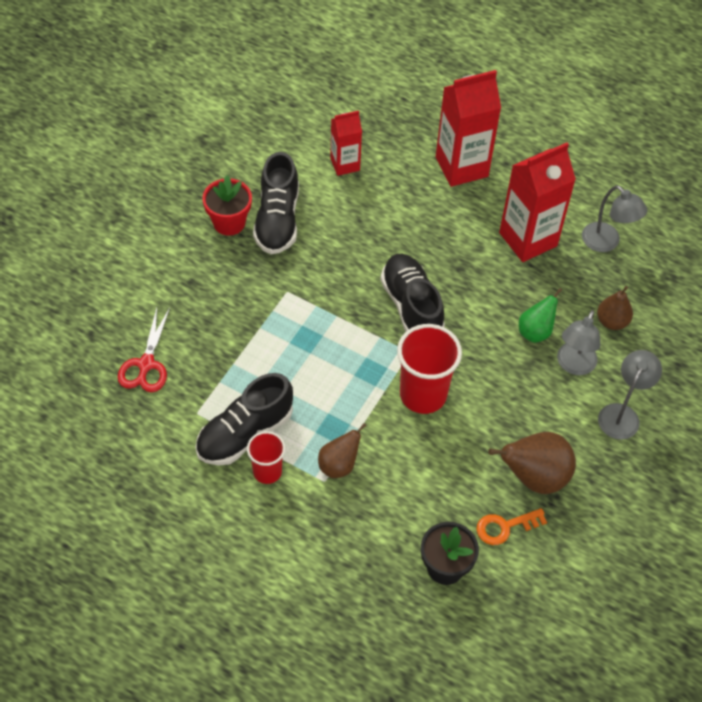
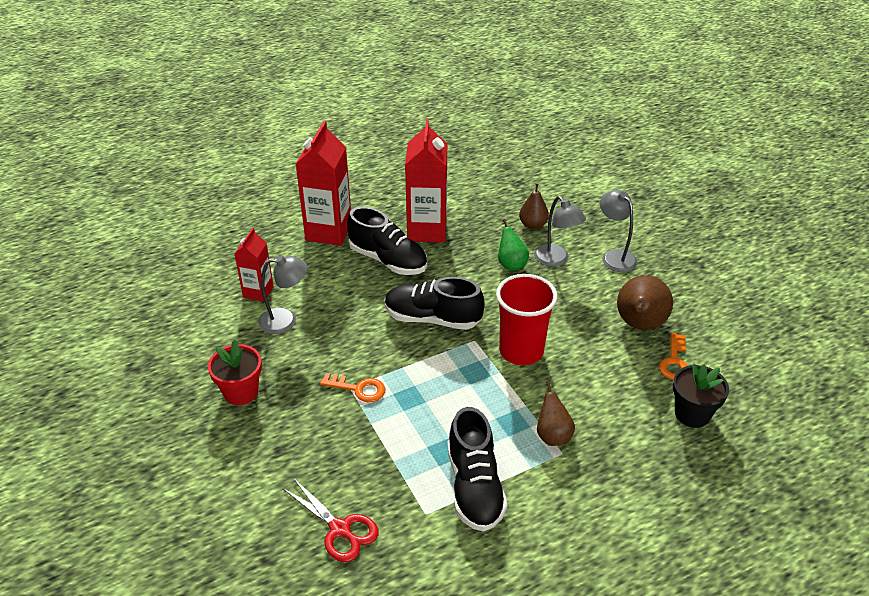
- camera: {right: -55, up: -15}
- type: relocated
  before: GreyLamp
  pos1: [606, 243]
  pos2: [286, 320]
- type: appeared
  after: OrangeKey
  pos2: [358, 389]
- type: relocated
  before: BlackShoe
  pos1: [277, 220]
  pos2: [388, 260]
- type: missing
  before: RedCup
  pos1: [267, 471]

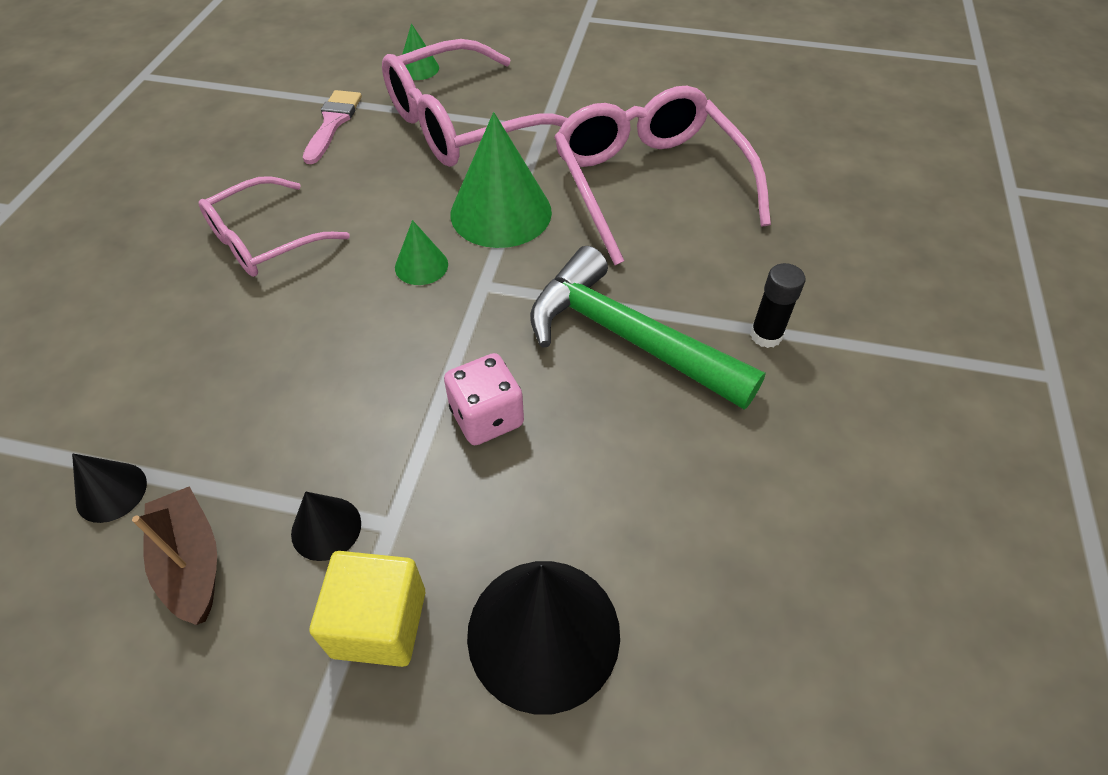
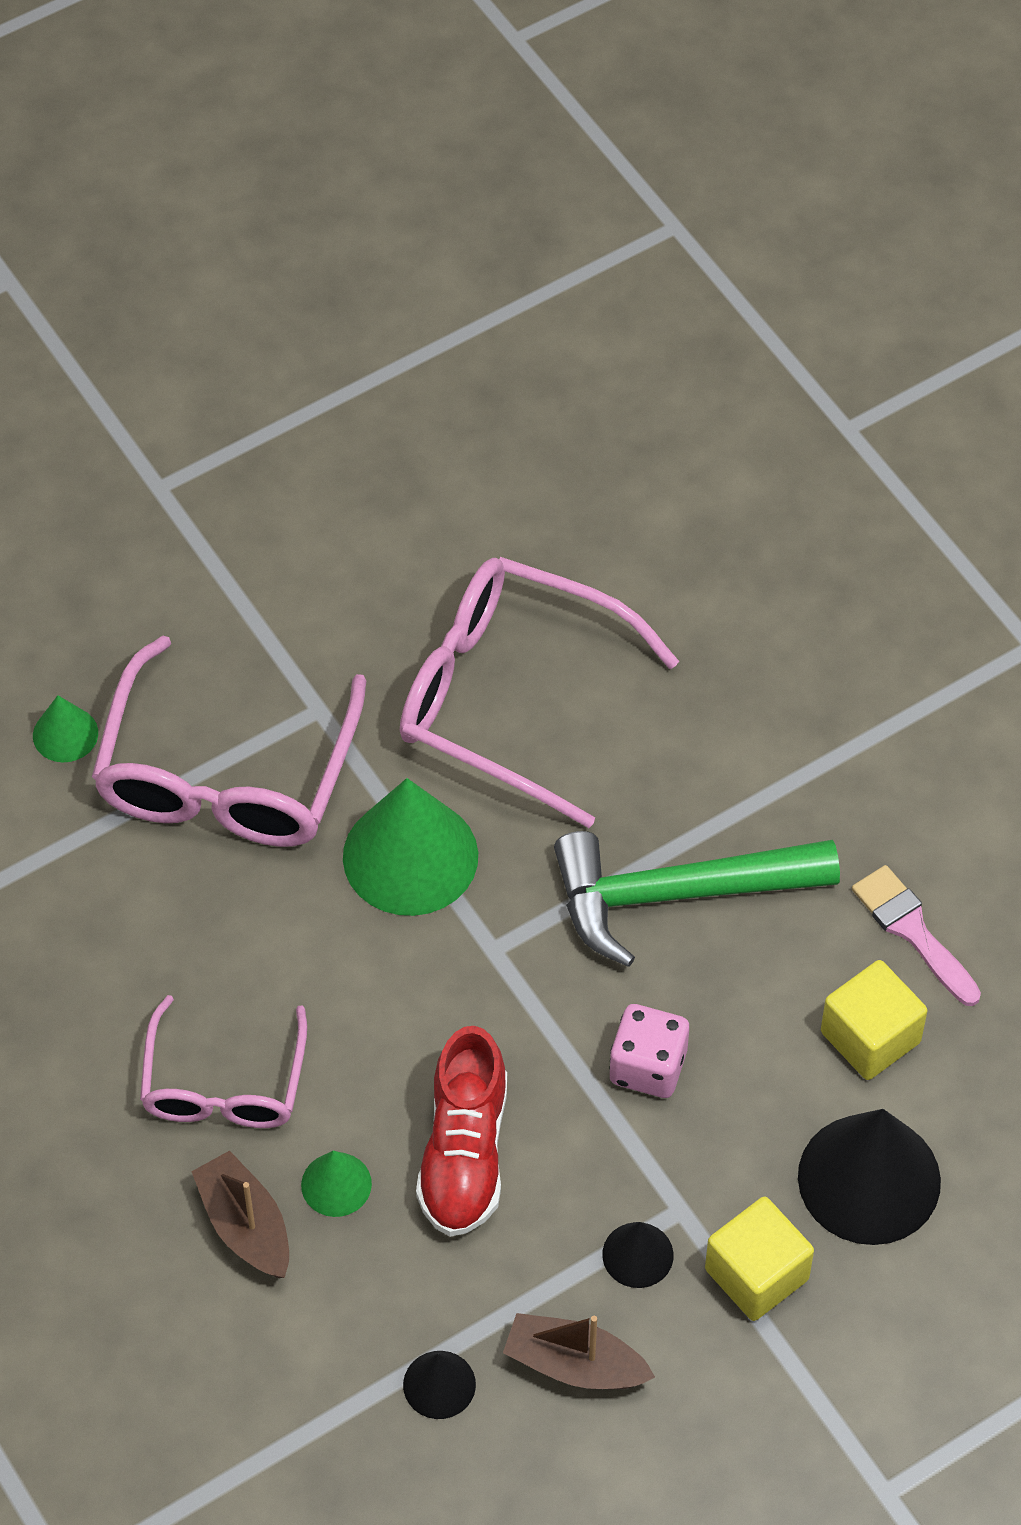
- camera: {right: -45, up: 5}
- type: appeared
  after: BrownBoat
  pos2: [245, 1225]
- type: relocated
  before: GreenCone
  pos1: [421, 266]
  pos2: [336, 1184]
- type: appeared
  after: RedShoe
  pos2: [464, 1153]
- type: appeared
  after: YellowCube
  pos2: [870, 1037]
- type: relocated
  before: PinkBrush
  pos1: [333, 123]
  pos2: [912, 931]
- type: missing
  before: BlackGlueStick
  pos1: [766, 335]

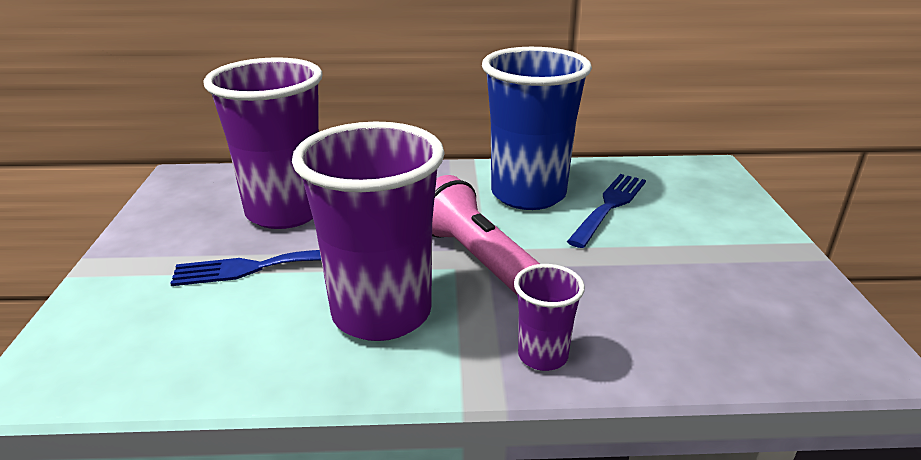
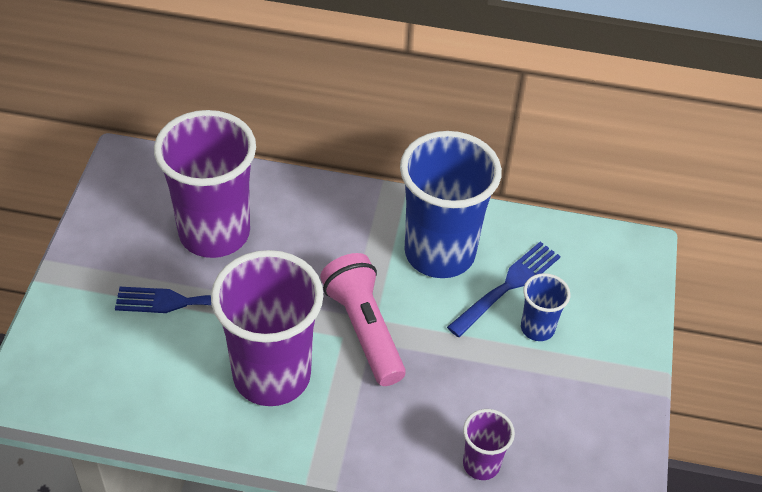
- camera: {right: 10, up: 20}
- type: relocated
  before: PurpleCup
  pos1: [542, 356]
  pos2: [481, 464]
- type: appeared
  after: BlueCup
  pos2: [537, 328]

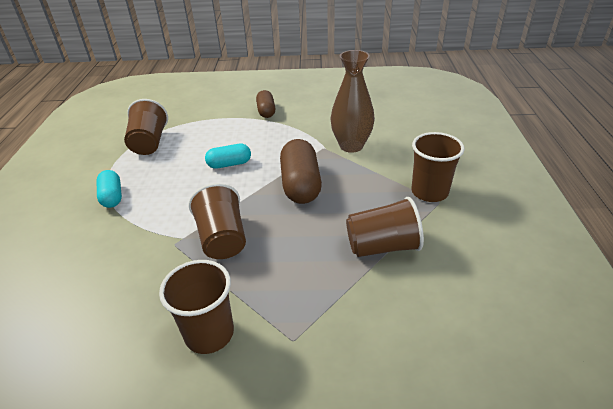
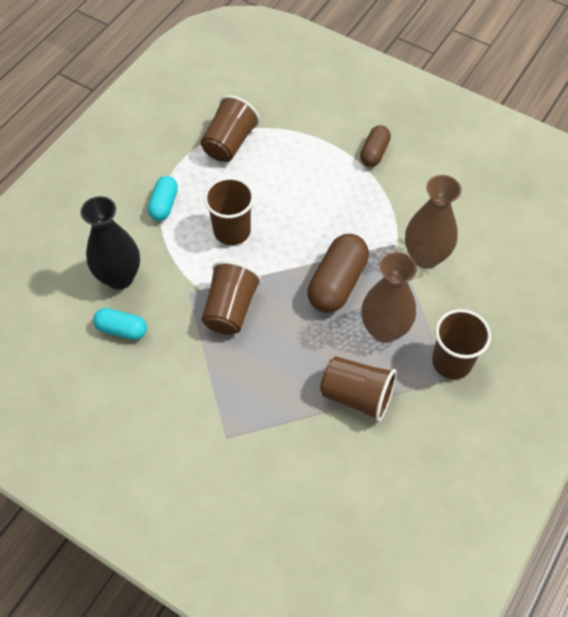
- camera: {right: 30, up: 20}
- type: appeared
  after: BlackVase
  pos2: [119, 277]
- type: relocated
  before: TurquoiseCapsule
  pos1: [229, 164]
  pos2: [122, 329]
- type: relocated
  before: BrownCup
  pos1: [209, 333]
  pos2: [232, 231]
- type: appeared
  after: BrownVase
  pos2: [384, 330]

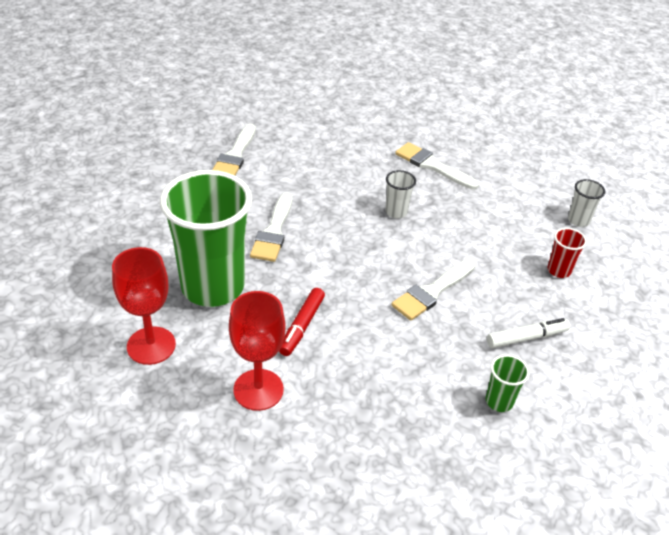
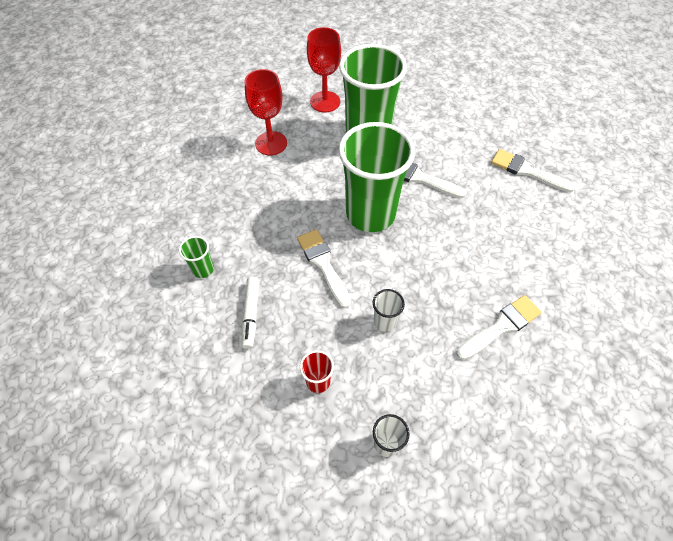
- camera: {right: 110, up: 15}
- type: appeared
  after: GreenCup
  pos2: [370, 214]
- type: relocated
  before: WhiteCup
  pos1: [396, 212]
  pos2: [384, 321]
- type: missing
  before: RedMarker
  pos1: [302, 326]

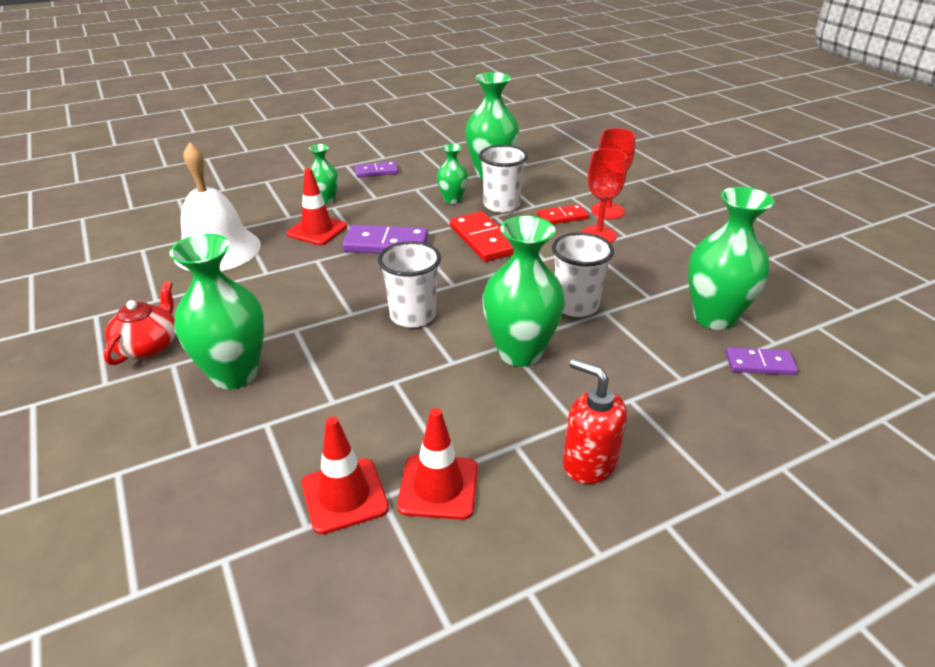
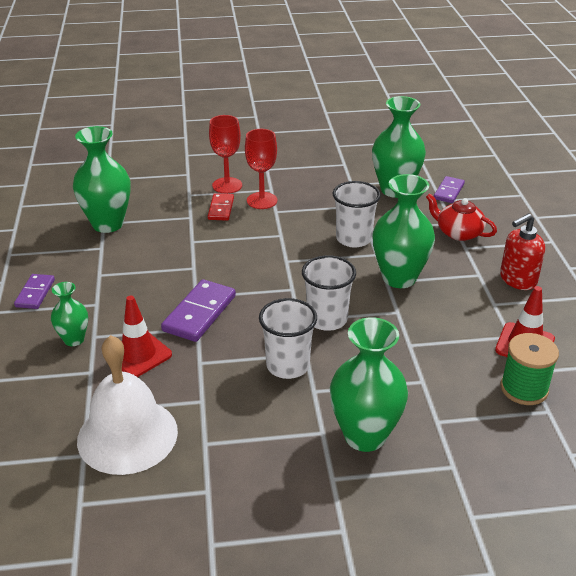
- camera: {right: -70, up: 0}
- type: relocated
  before: WhiteCup
  pos1: [501, 205]
  pos2: [288, 365]
- type: relocated
  before: RedTeapot
  pos1: [148, 345]
  pos2: [458, 232]
- type: exchanged
  before: RedTrafficCone
  after: GreenSpool
  pos1: [344, 495]
  pos2: [524, 388]
- type: missing
  before: GreenVase
  pos1: [452, 200]
- type: missing
  before: RedDomino
  pos1: [483, 240]

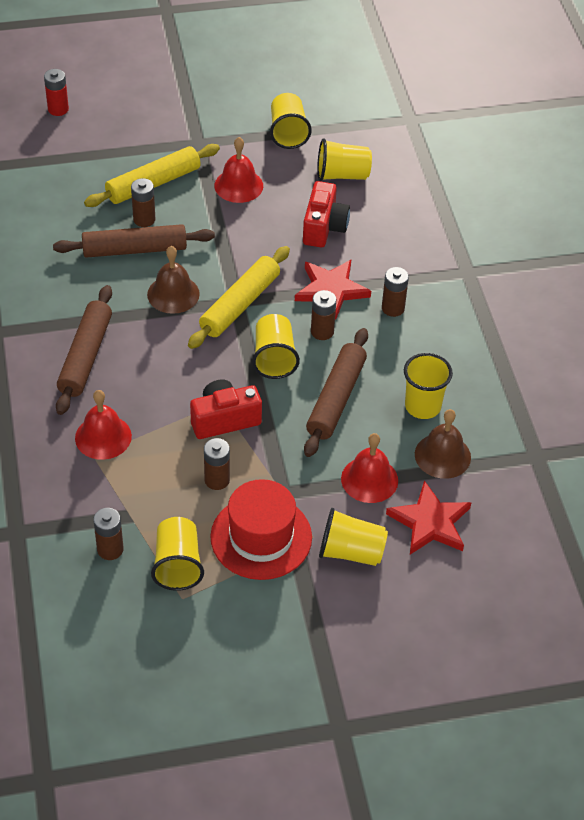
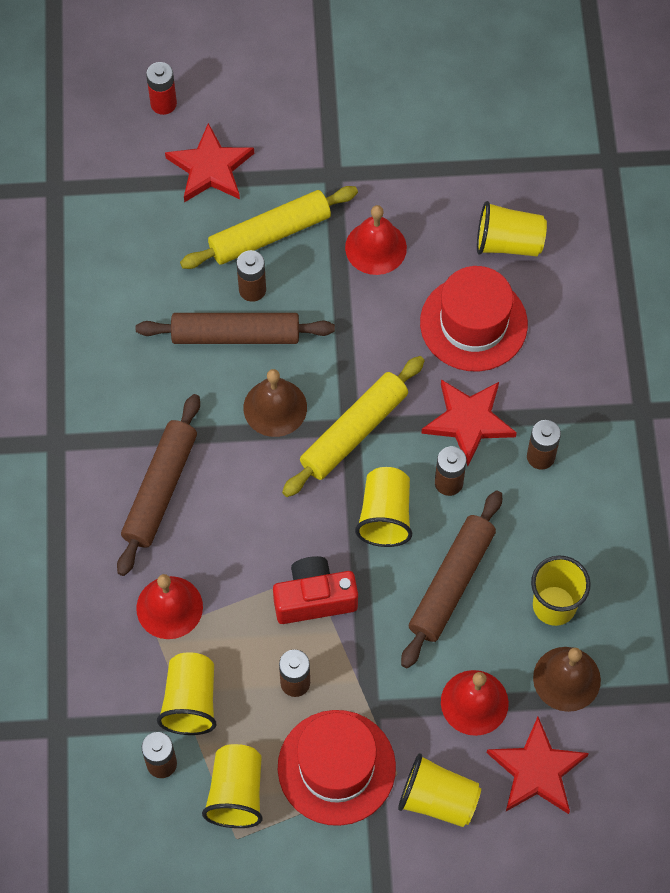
- camera: {right: 10, up: 15}
- type: relocated
  before: YellowCup
  pos1: [288, 133]
  pos2: [190, 701]
- type: appeared
  after: RedStar
  pos2: [210, 168]
- type: exchanged
  before: RedCamera
  after: RedHat
  pos1: [324, 227]
  pos2: [473, 323]

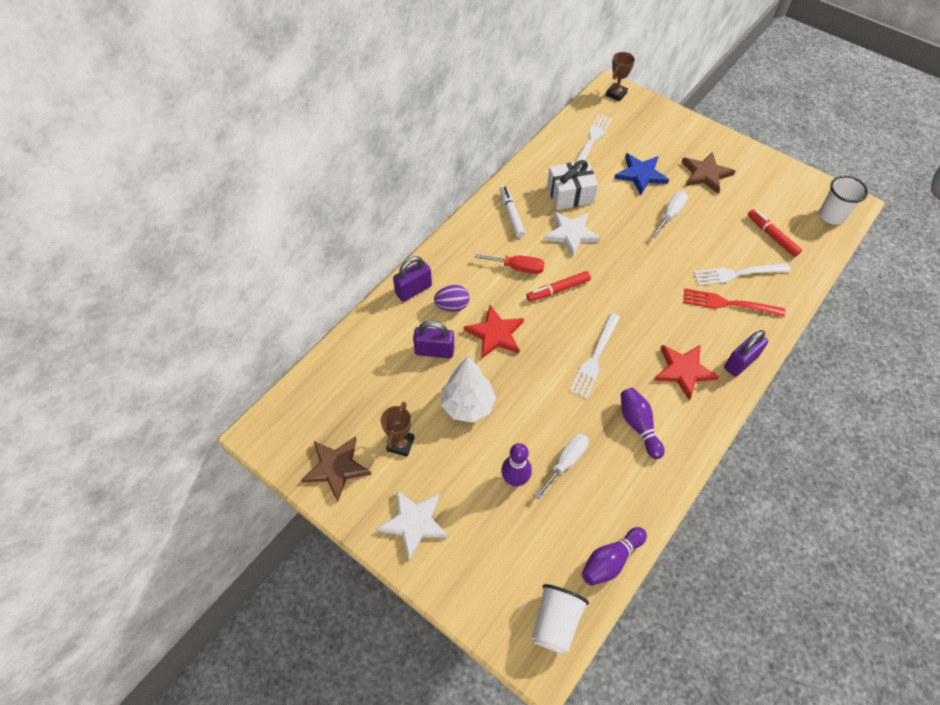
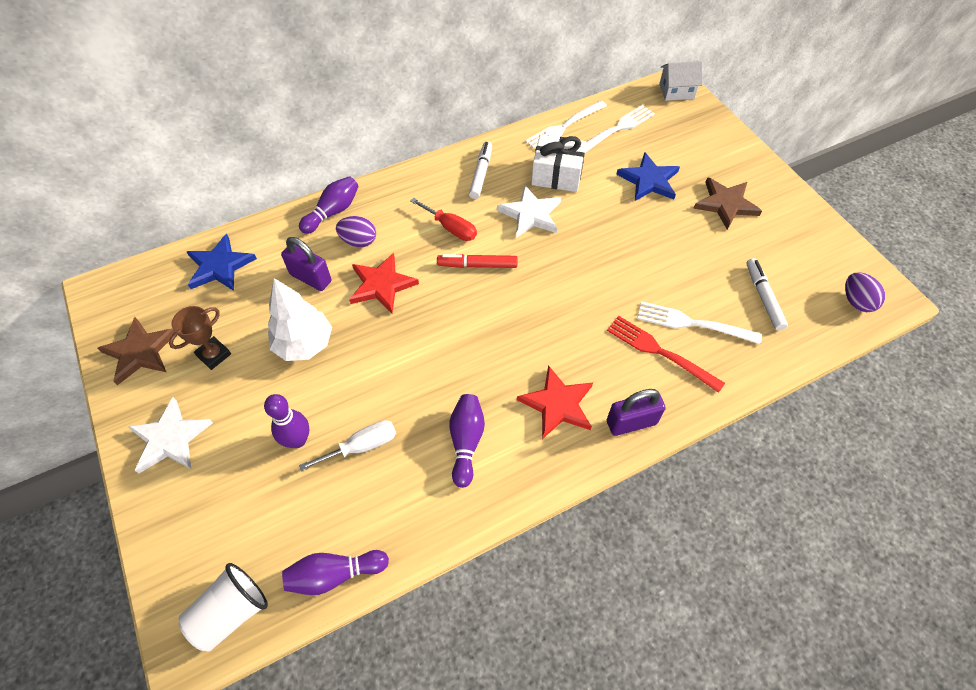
- camera: {right: 25, up: 0}
- type: appeared
  after: BlueStar
  pos2: [220, 266]
- type: exchanged
  before: PurplePadlock
  after: PurpleBowlingPin
  pos1: [413, 290]
  pos2: [333, 212]
- type: relocated
  before: WhiteFork
  pos1: [595, 358]
  pos2: [564, 127]
- type: exchanged
  before: BrownTrophy
  after: WhiteHouse
  pos1: [616, 94]
  pos2: [676, 91]
- type: colour
  before: RedMarker
  after: WhiteMarker
  pos1: [772, 236]
  pos2: [763, 298]
- type: exchanged
  before: WhiteCup
  after: PurpleEgg
  pos1: [832, 215]
  pos2: [856, 301]
- type: missing
  before: WhiteScrewdriver
  pos1: [670, 214]

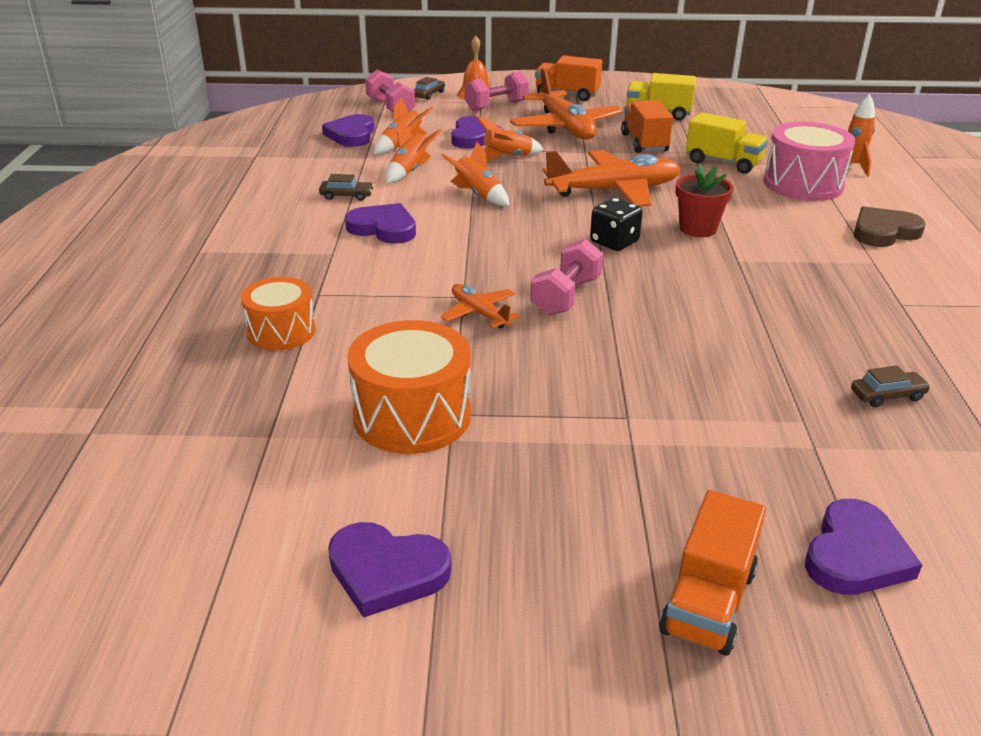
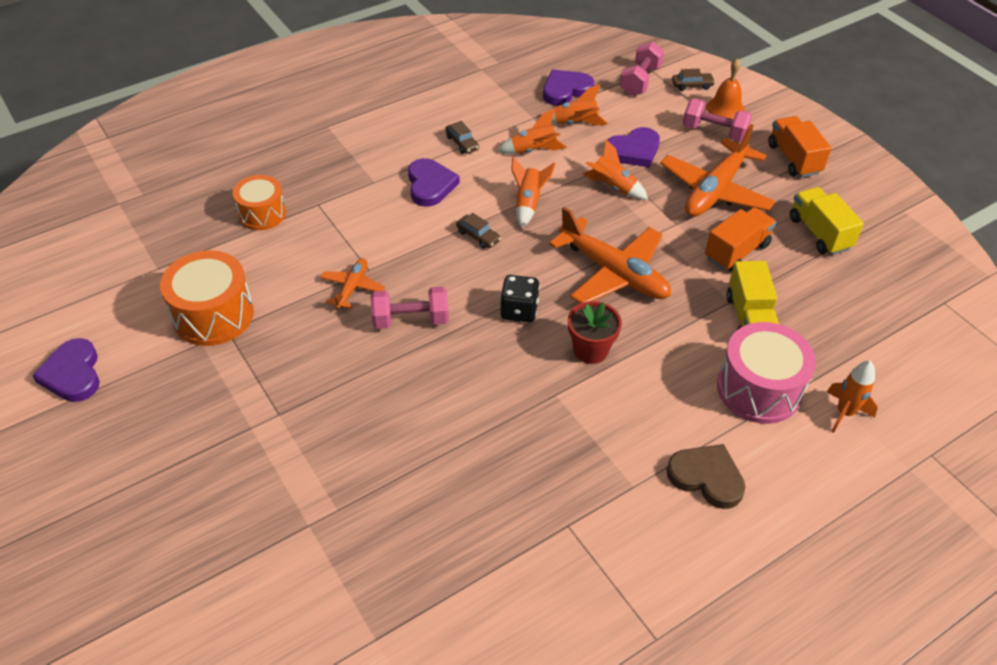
- camera: {right: 55, up: 15}
- type: relocated
  before: BrownCar
  pos1: [887, 395]
  pos2: [478, 236]
- type: missing
  before: OrangeTruck
  pos1: [708, 602]
- type: missing
  before: PurpleHeart
  pos1: [855, 555]

